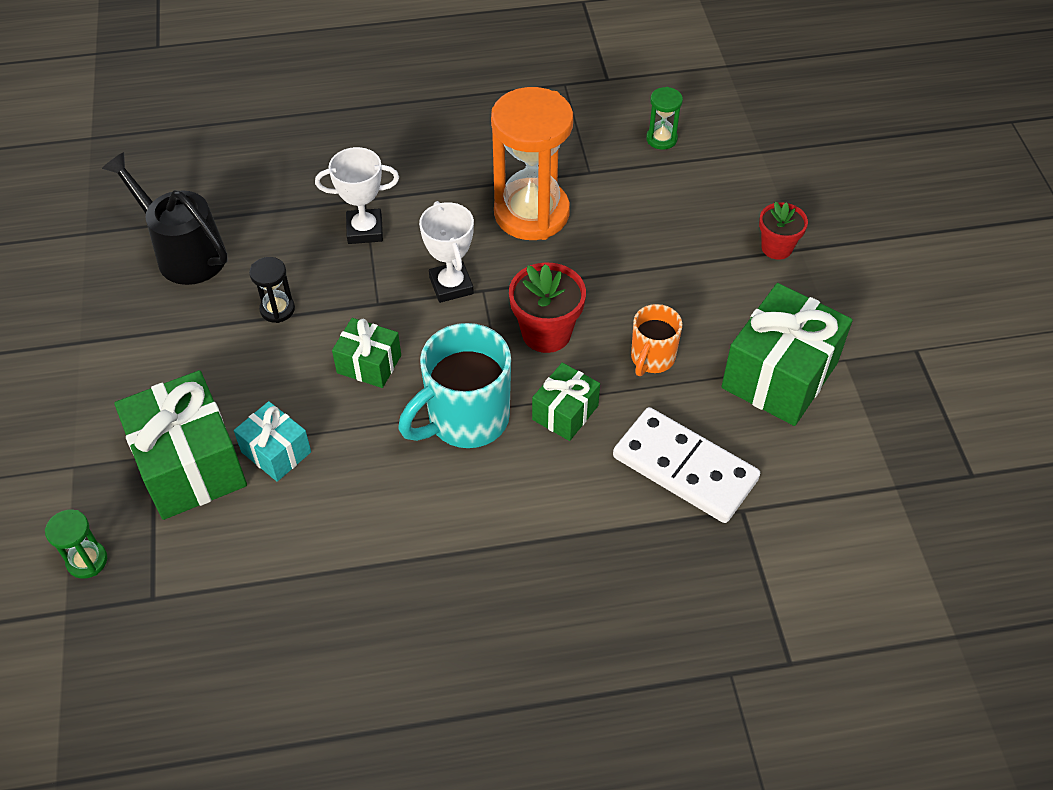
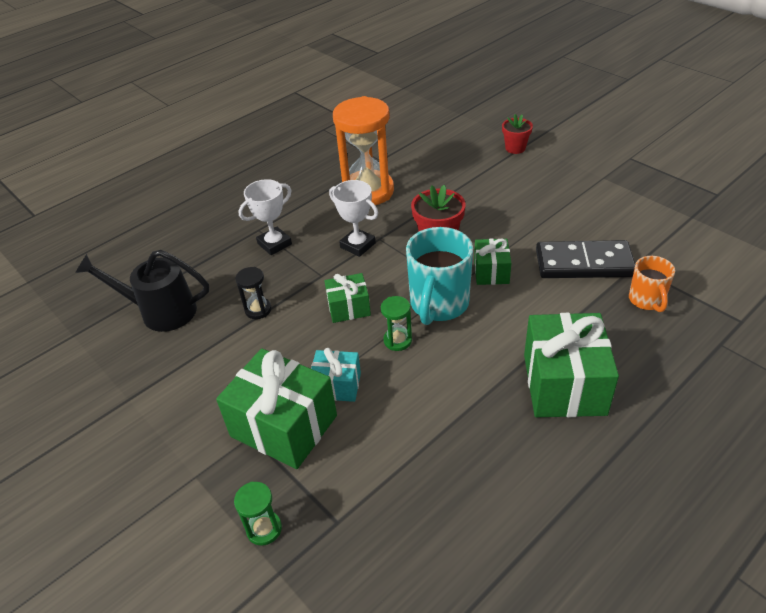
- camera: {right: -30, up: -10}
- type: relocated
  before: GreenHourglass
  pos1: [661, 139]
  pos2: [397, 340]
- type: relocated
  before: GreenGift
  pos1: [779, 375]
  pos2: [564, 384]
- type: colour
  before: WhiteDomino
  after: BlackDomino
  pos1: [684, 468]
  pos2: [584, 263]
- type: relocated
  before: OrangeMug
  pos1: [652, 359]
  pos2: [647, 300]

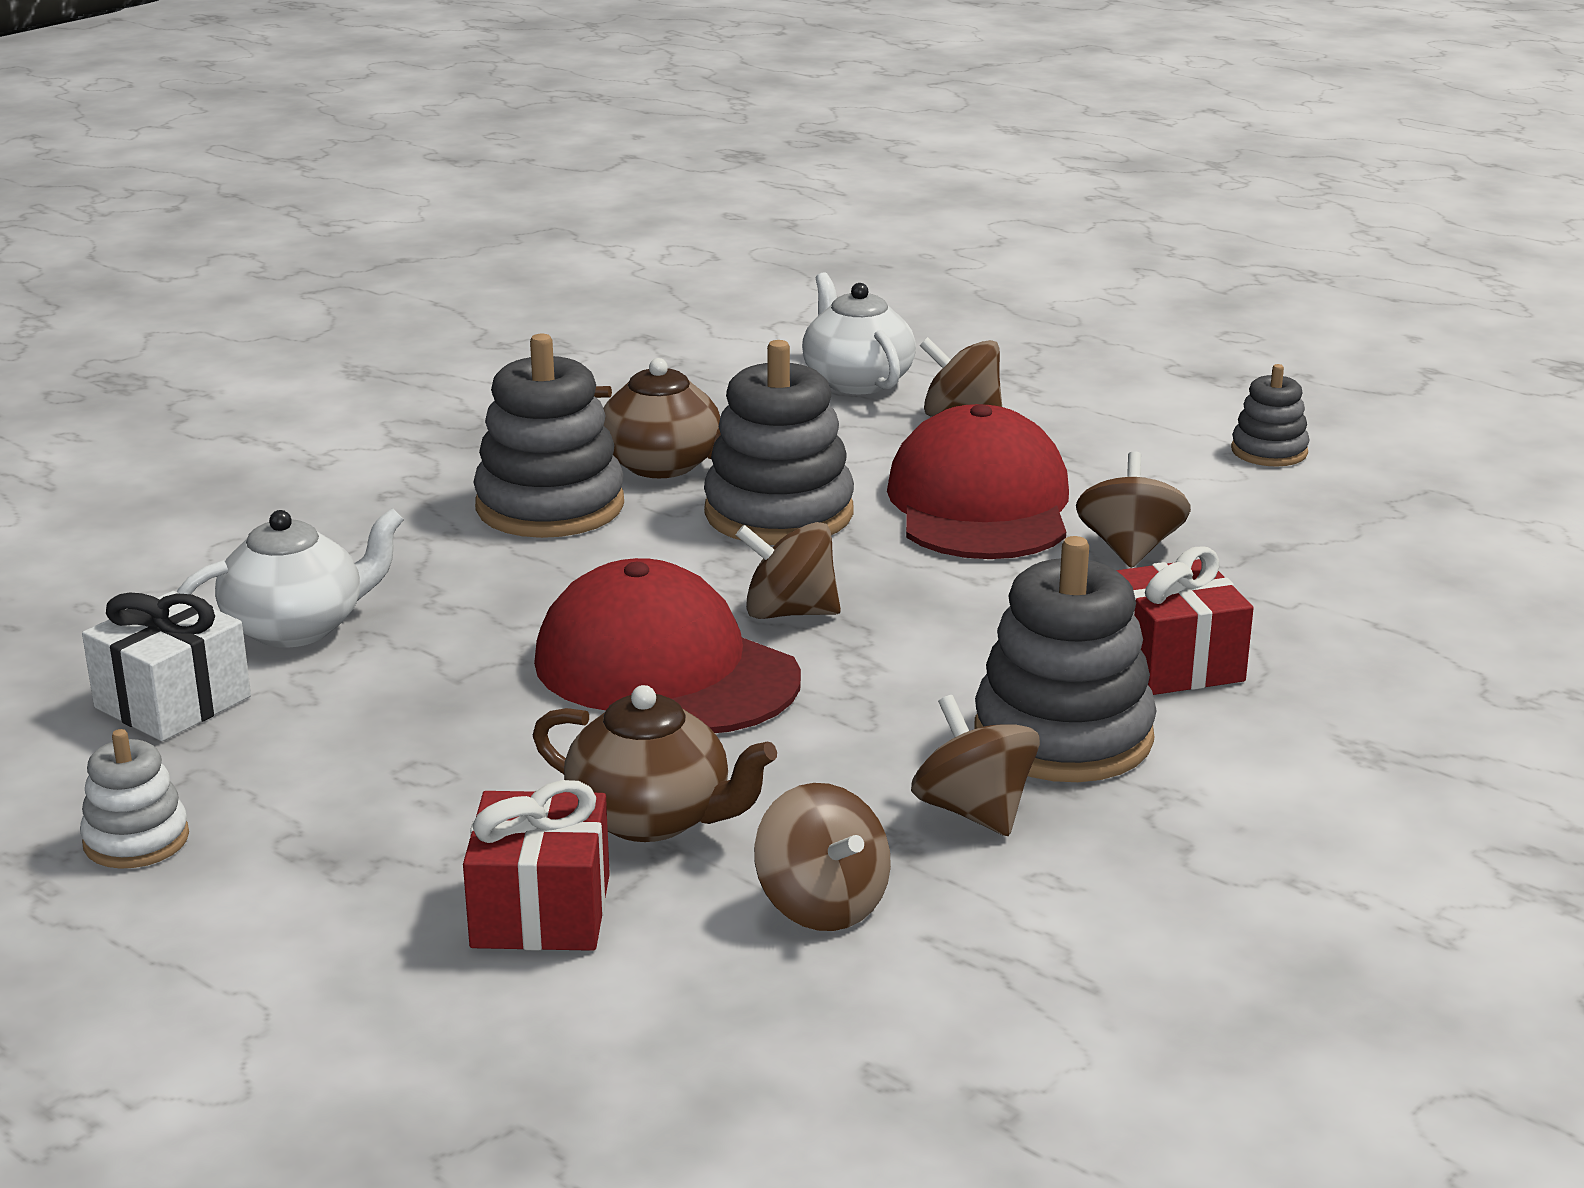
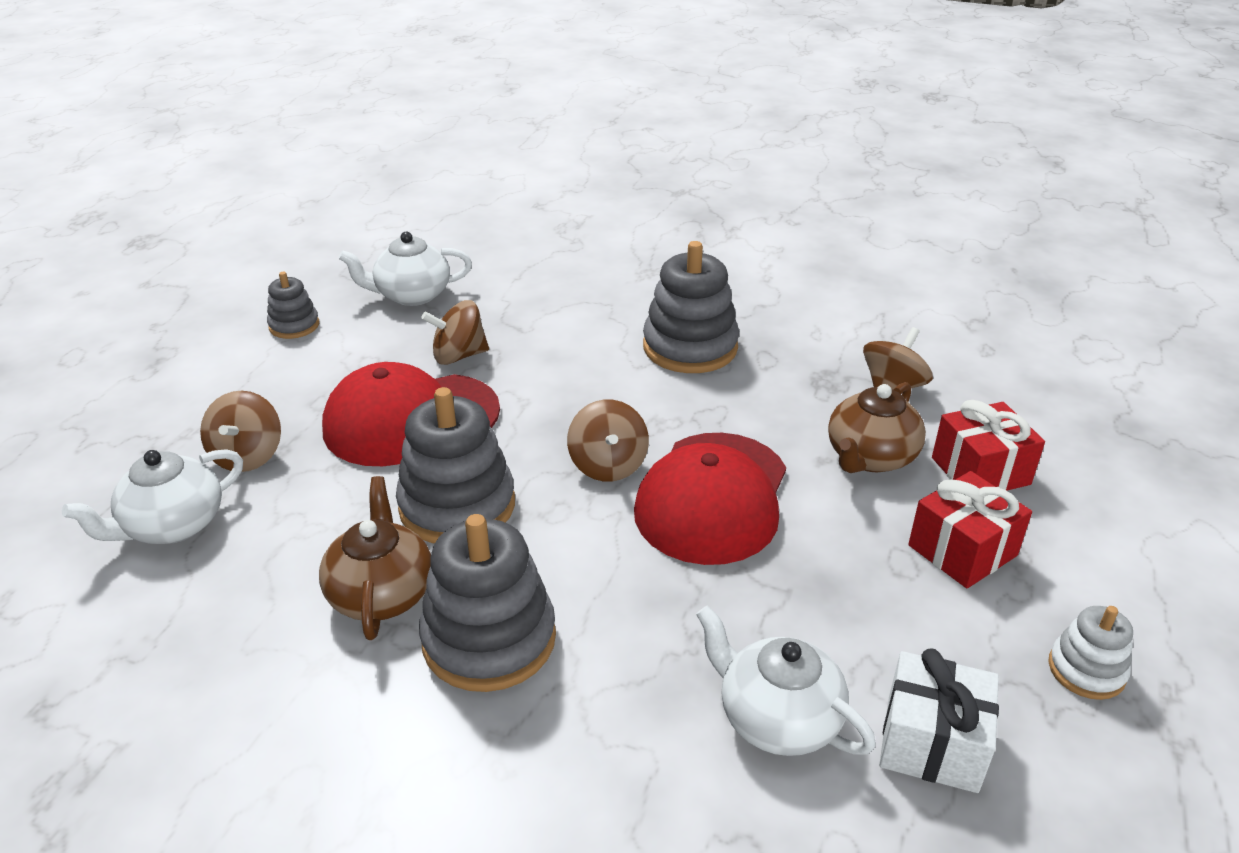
- camera: {right: -110, up: 10}
- type: appeared
  after: WhiteTeapot
  pos2: [411, 295]
- type: spun
  before: BrownTeapot
  pos1: [653, 818]
  pos2: [870, 457]
  turn: -150
- type: relocated
  before: RedGift
  pos1: [1174, 663]
  pos2: [962, 550]
- type: missing
  before: BrownSpinningTop
  pos1: [973, 811]

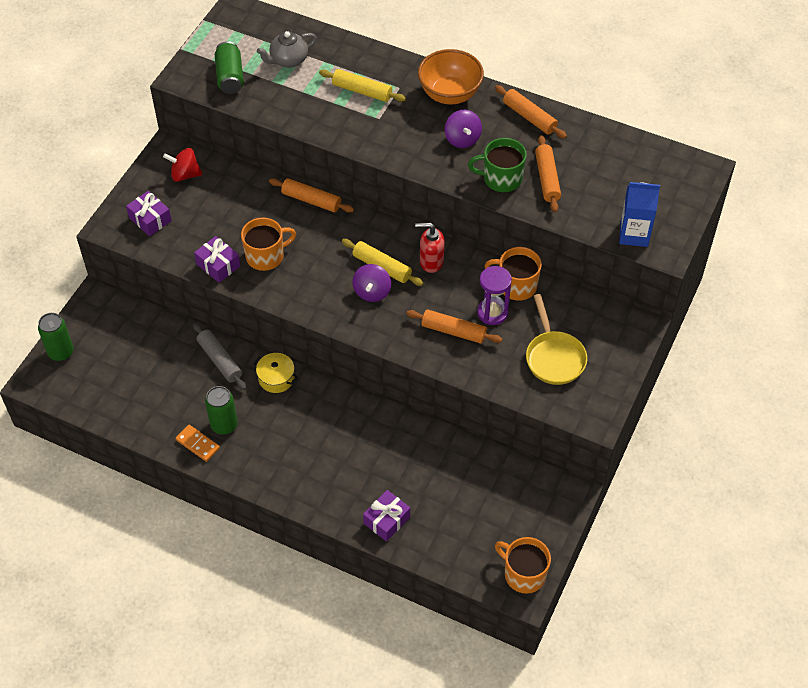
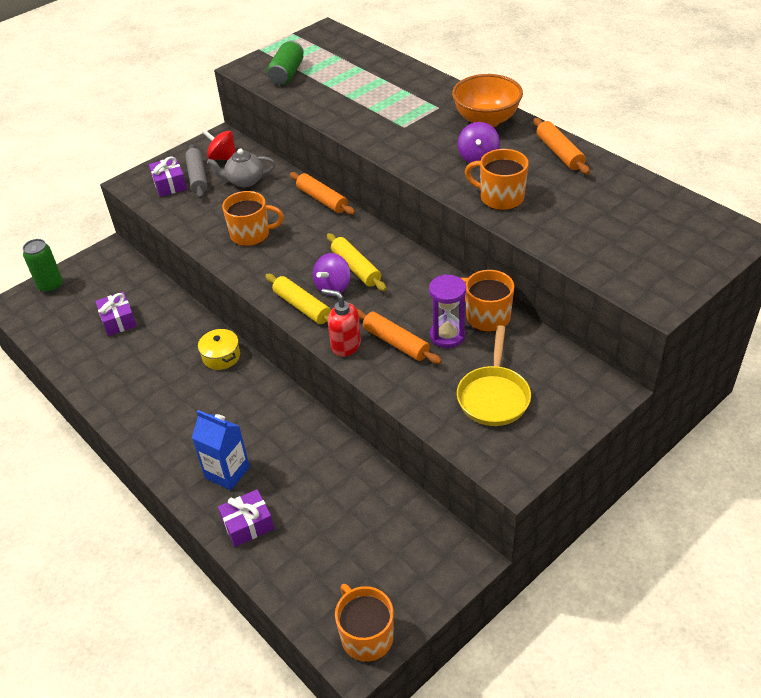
- camera: {right: 25, up: -10}
- type: relocated
  before: PurpleGift
  pos1: [218, 265]
  pos2: [118, 320]
- type: relocated
  before: GreyRollingPin
  pos1: [220, 360]
  pos2: [197, 177]
- type: relocated
  before: BlueCarton
  pos1: [634, 234]
  pos2: [227, 472]
- type: relocated
  before: GreyTeapot
  pos1: [288, 60]
  pos2: [244, 181]
- type: relocated
  before: YellowRollingPin
  pos1: [362, 91]
  pos2: [302, 306]
- type: relocated
  before: RedSoapDispenser
  pos1: [431, 262]
  pos2: [345, 345]
- type: colour
  before: GreenMug
  after: OrangeMug
  pos1: [501, 179]
  pos2: [500, 197]
- type: missing
  before: OrangeDomino
  pos1: [198, 444]
- type: missing
  before: GreenCan
  pos1: [224, 425]
- type: missing
  before: OrangeRollingPin
  pos1: [547, 178]

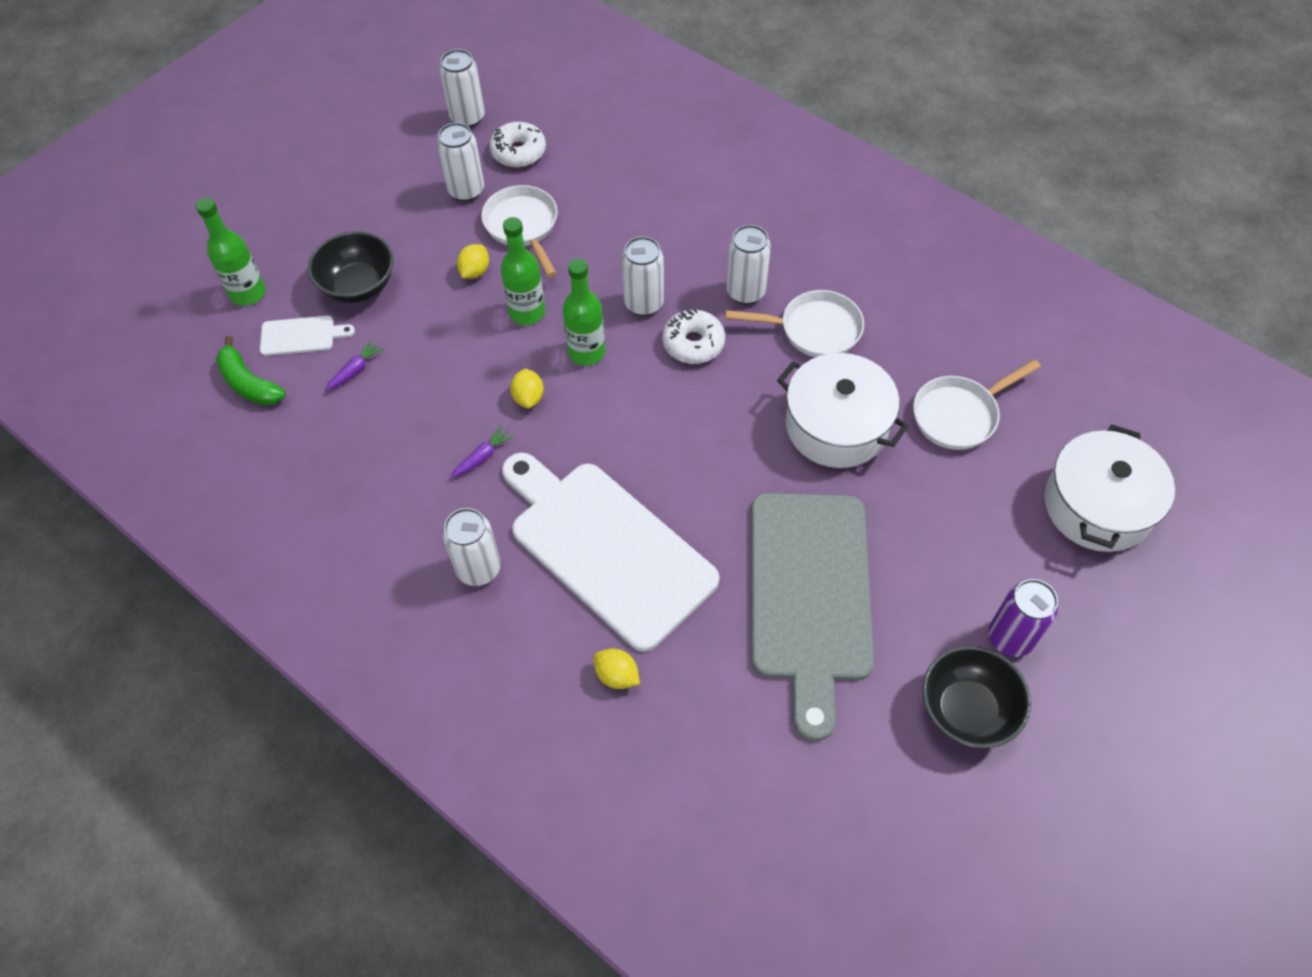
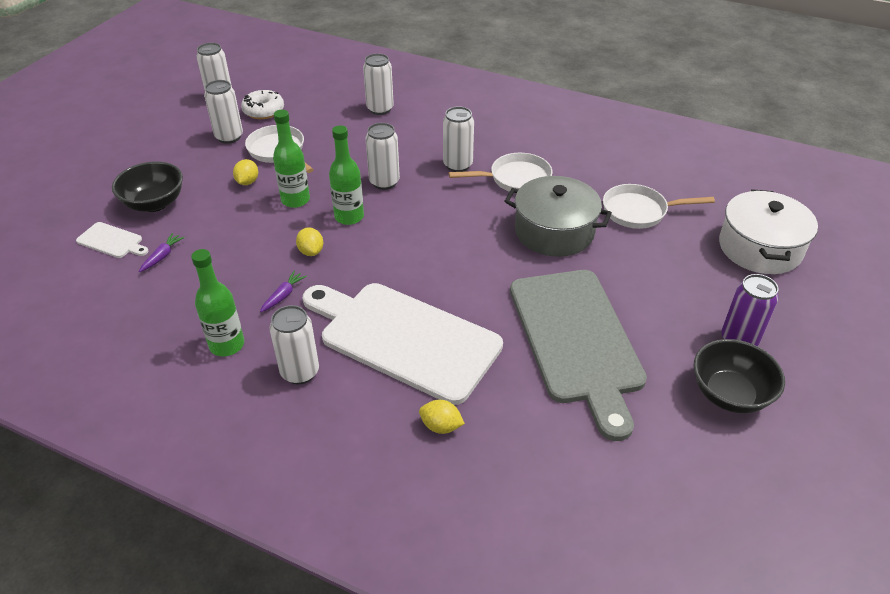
- camera: {right: -15, up: -15}
- type: spun
  before: WhiteCuttingBoard
  pos1: [301, 336]
  pos2: [112, 241]
  turn: 45
- type: relocated
  before: GreenBottle
  pos1: [248, 293]
  pos2: [227, 345]
- type: appeared
  after: WhiteCan
  pos2: [380, 109]
- type: colour
  before: WhitePot
  after: GreyPot
  pos1: [836, 426]
  pos2: [554, 231]
- type: spun
  before: WhitePan
  pos1: [959, 415]
  pos2: [639, 211]
  turn: 45
- type: missing
  before: GreenBanana
  pos1: [249, 383]
- type: missing
  before: WhiteDonut
  pos1: [693, 343]

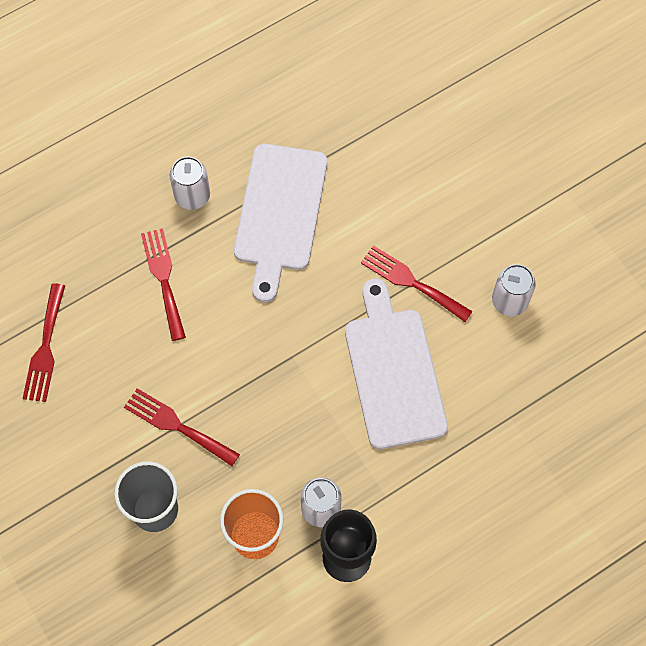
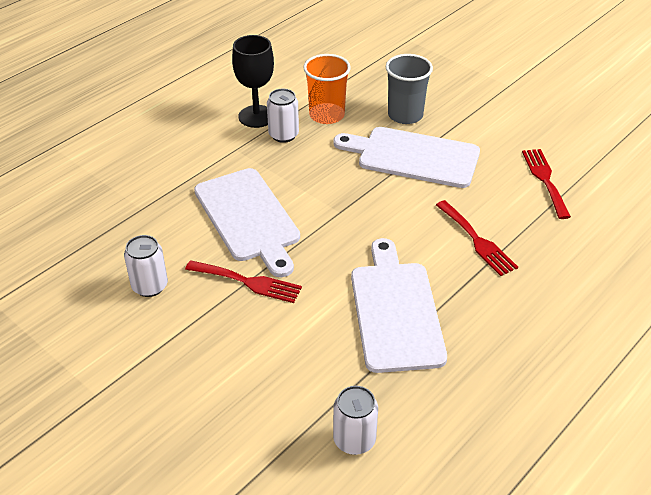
- camera: {right: 165, up: -25}
- type: exchanged
  before: RedFork
  after: WhiteCuttingBoard
  pos1: [177, 426]
  pos2: [413, 157]
- type: relocated
  before: WhiteCan
  pos1: [192, 196]
  pos2: [354, 440]

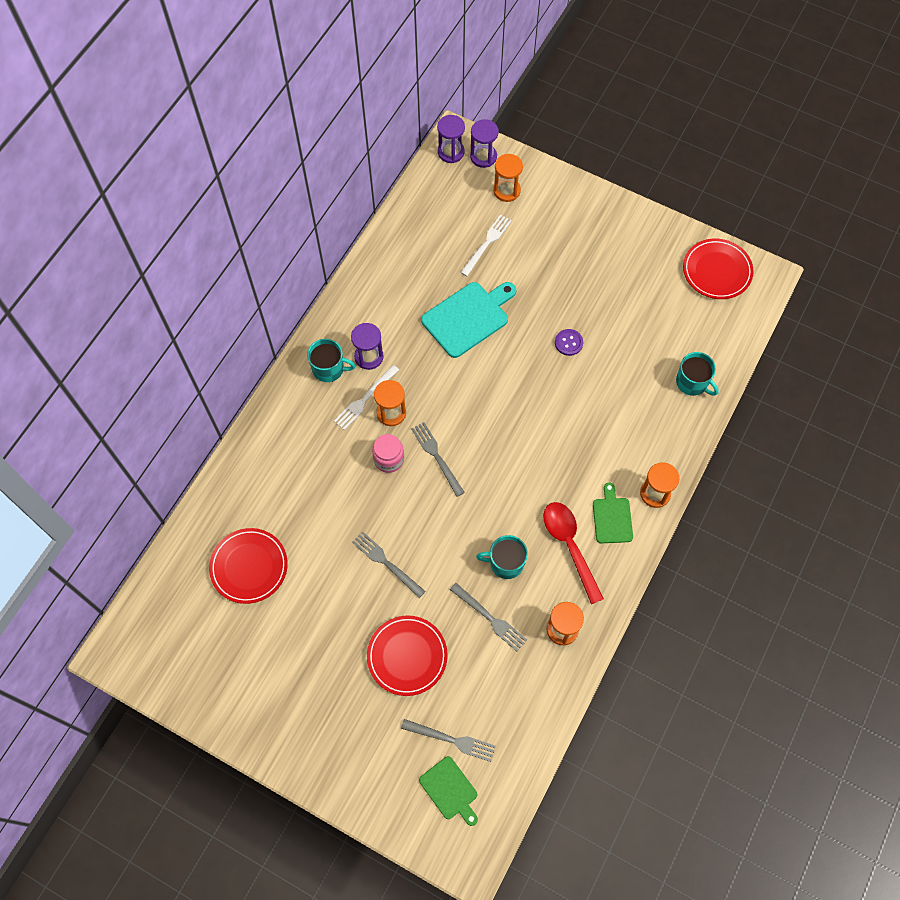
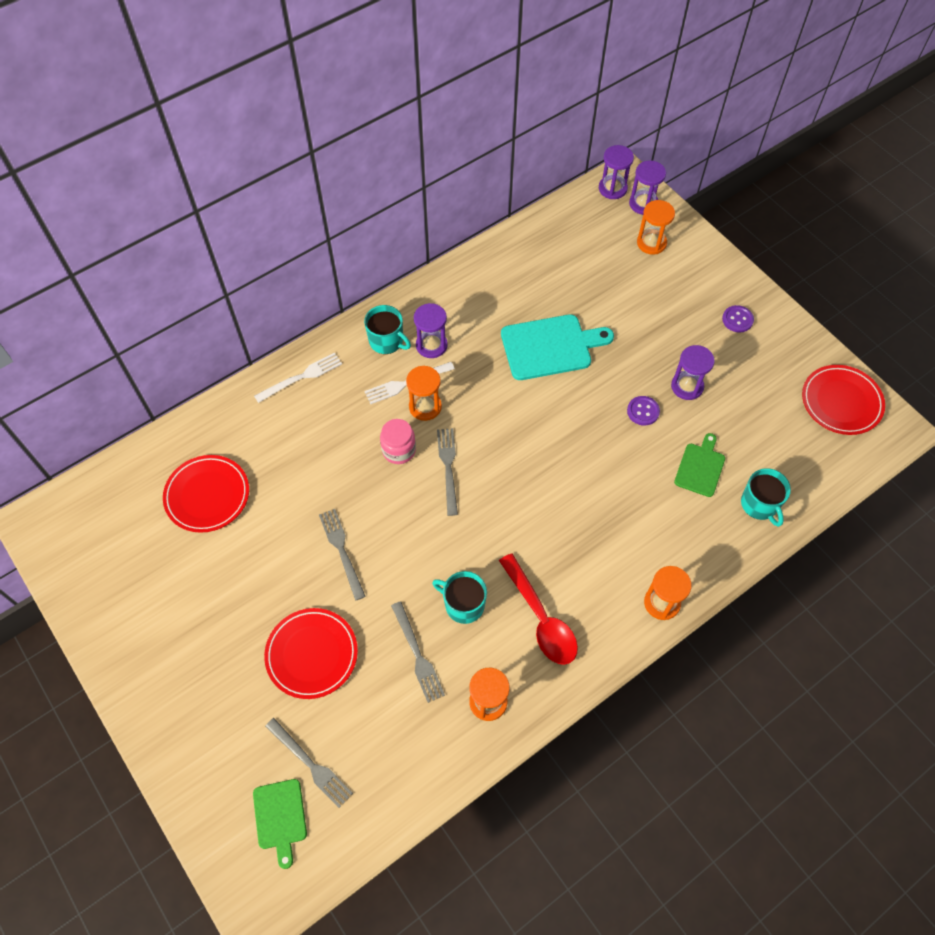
- camera: {right: 25, up: -5}
- type: relocated
  before: WhiteFork
  pos1: [487, 243]
  pos2: [301, 377]
- type: spun
  before: RedSpoon
  pos1: [570, 546]
  pos2: [540, 618]
  turn: 150
- type: appeared
  after: PurpleHourglass
  pos2: [687, 386]
- type: relocated
  before: GreenCuttingBoard
  pos1: [612, 517]
  pos2: [700, 467]
- type: appeared
  after: PurpleButton
  pos2: [737, 320]

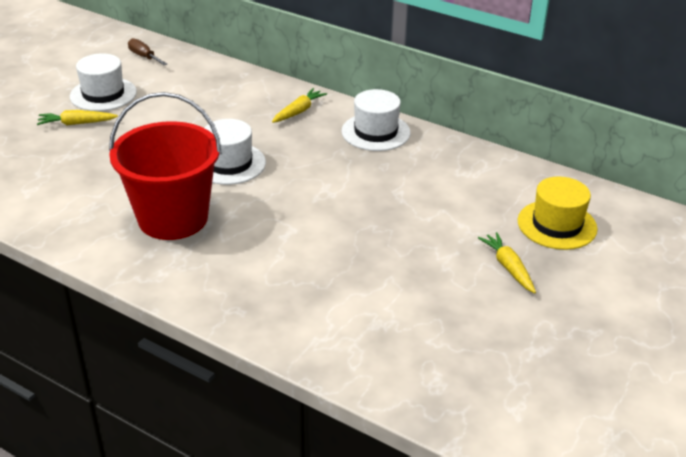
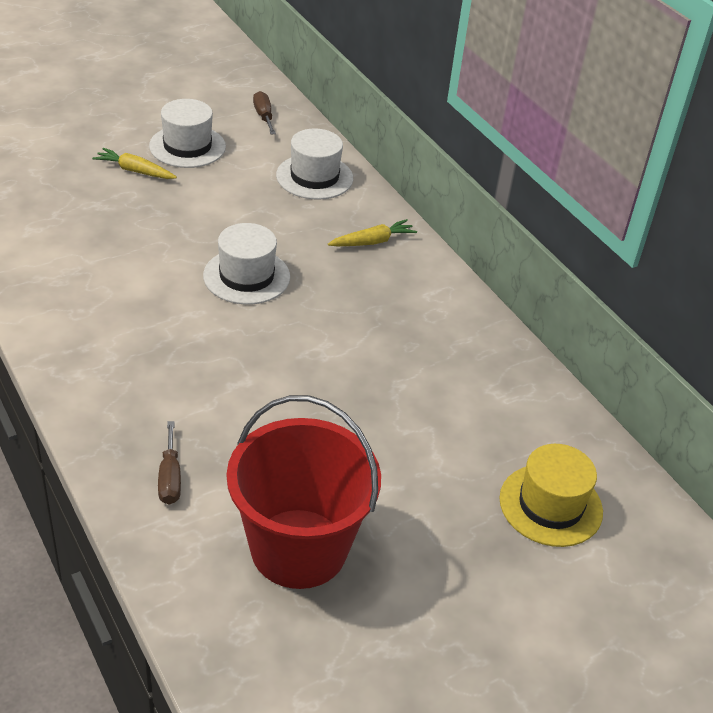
- camera: {right: 25, up: 5}
- type: appeared
  after: BrownScrewdriver
  pos2: [170, 478]
- type: relocated
  before: RedBucket
  pos1: [173, 218]
  pos2: [298, 548]
- type: relocated
  before: WhiteHat
  pos1: [376, 132]
  pos2: [314, 177]
- type: missing
  before: YellowCarrot
  pos1: [508, 267]

